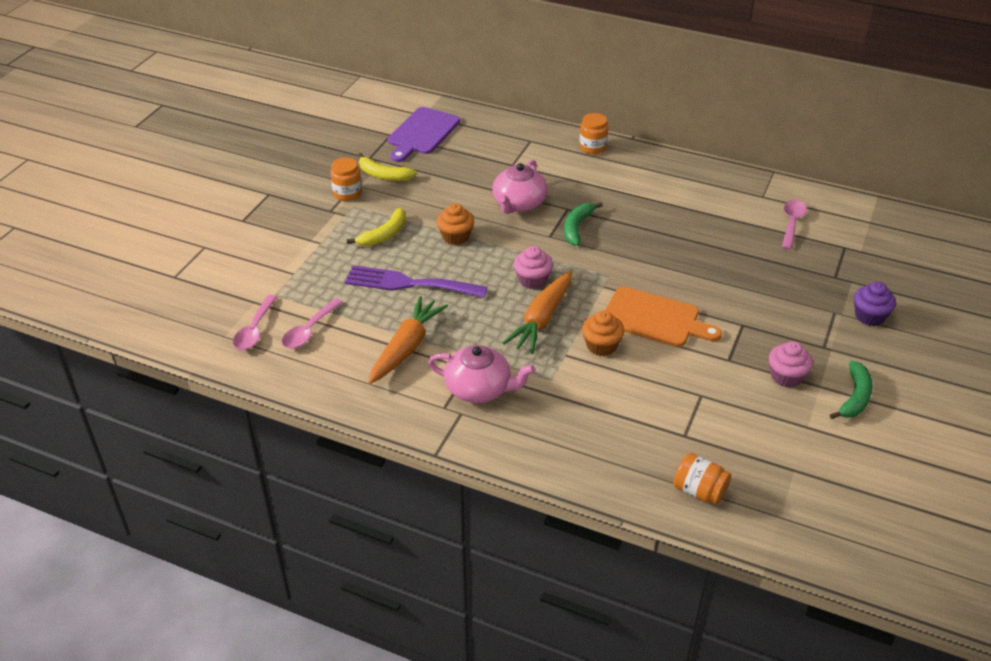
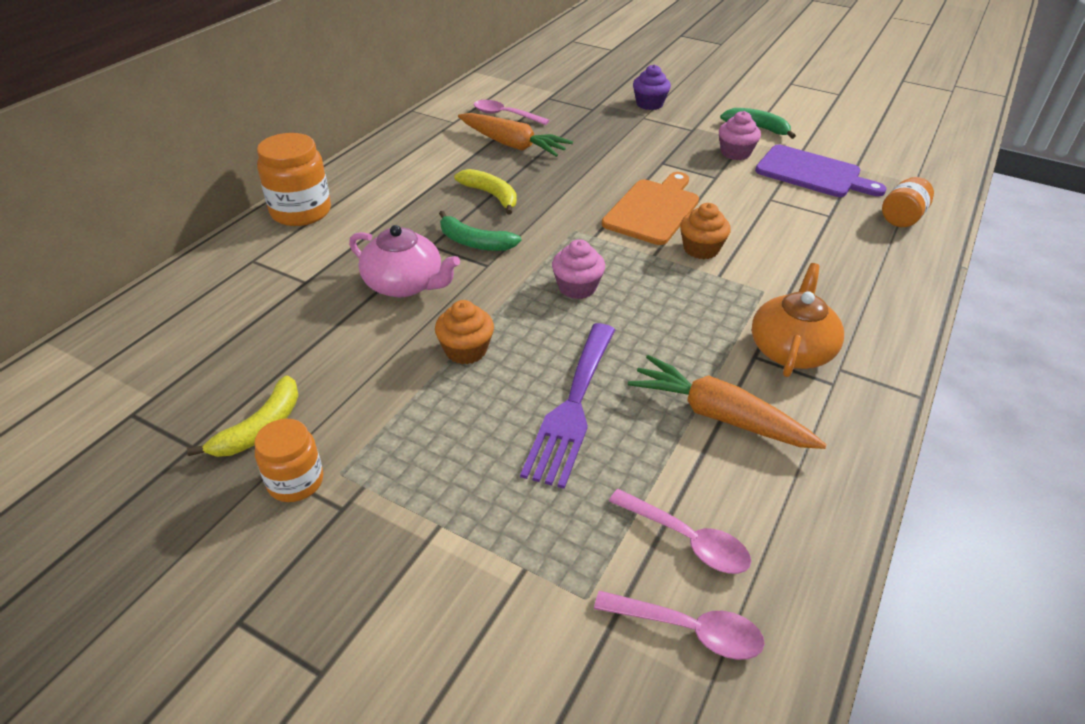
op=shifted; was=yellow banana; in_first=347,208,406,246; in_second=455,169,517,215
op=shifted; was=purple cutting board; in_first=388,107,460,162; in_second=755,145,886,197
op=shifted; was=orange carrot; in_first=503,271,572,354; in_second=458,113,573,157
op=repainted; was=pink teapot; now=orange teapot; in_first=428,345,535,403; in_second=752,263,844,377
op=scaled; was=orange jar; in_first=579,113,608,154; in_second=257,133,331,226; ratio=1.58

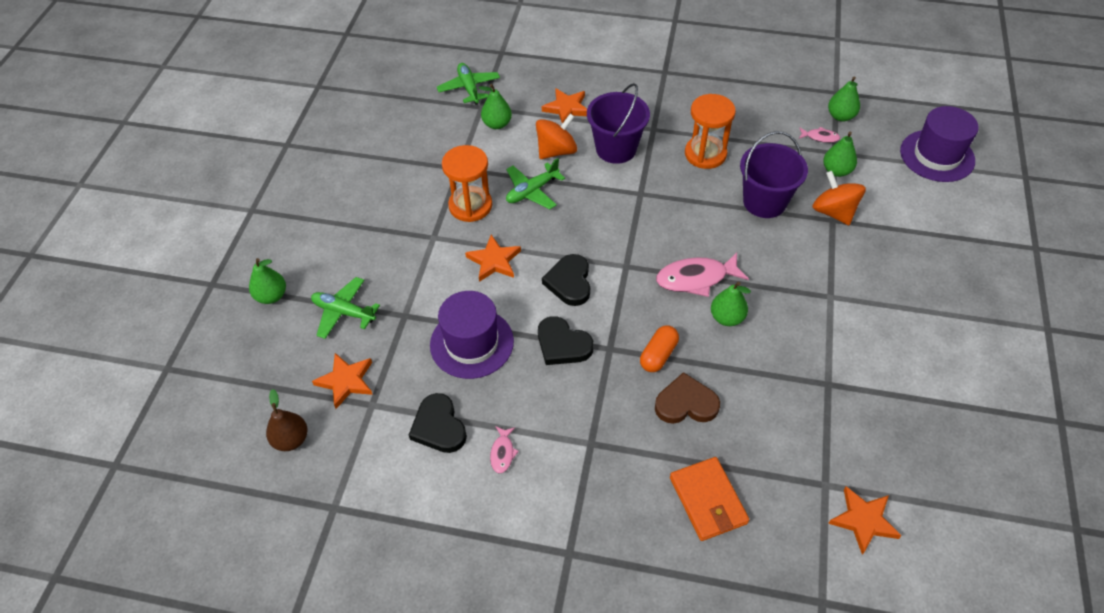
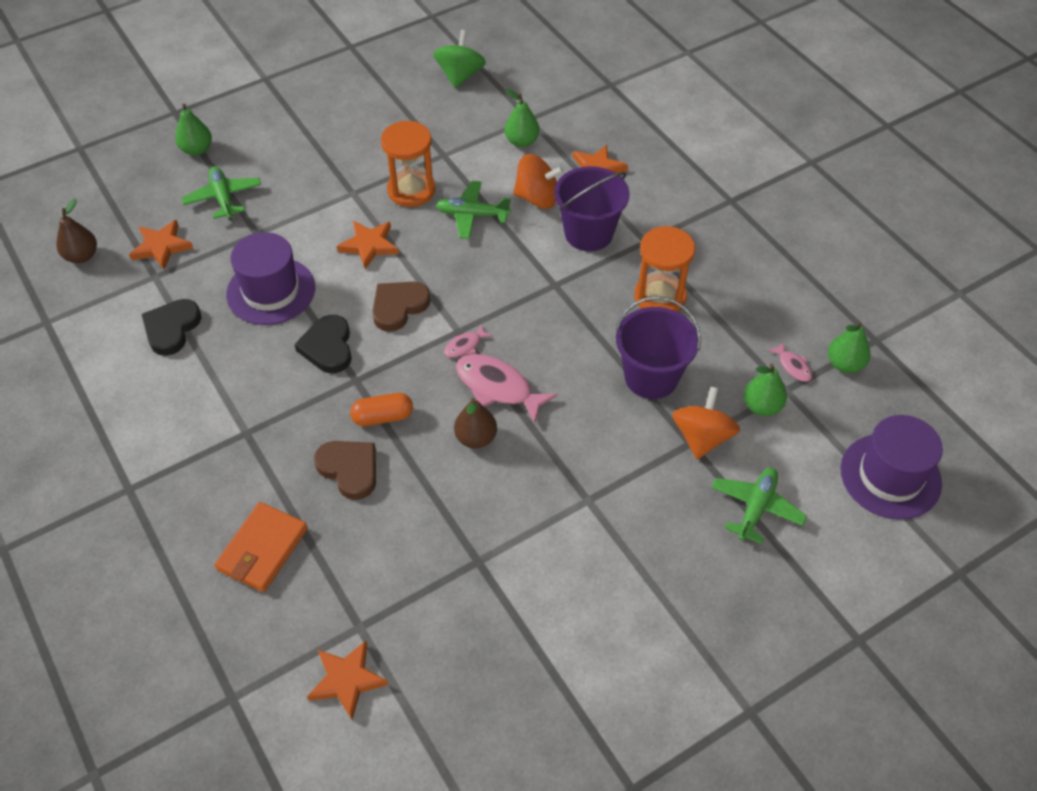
op=new; now=green spinning top; in_second=433,30,486,88
op=shifted; was=green plane; in_first=437,63,500,105; in_second=711,468,807,544
op=shifted; was=pink fish; in_first=490,426,519,474; in_second=444,324,493,358
op=repainted; was=black heart; now=brown heart; in_first=542,254,590,306; in_second=372,282,431,332
op=repainted; was=green pear; now=brown pear; in_first=711,282,751,326; in_second=454,398,497,448

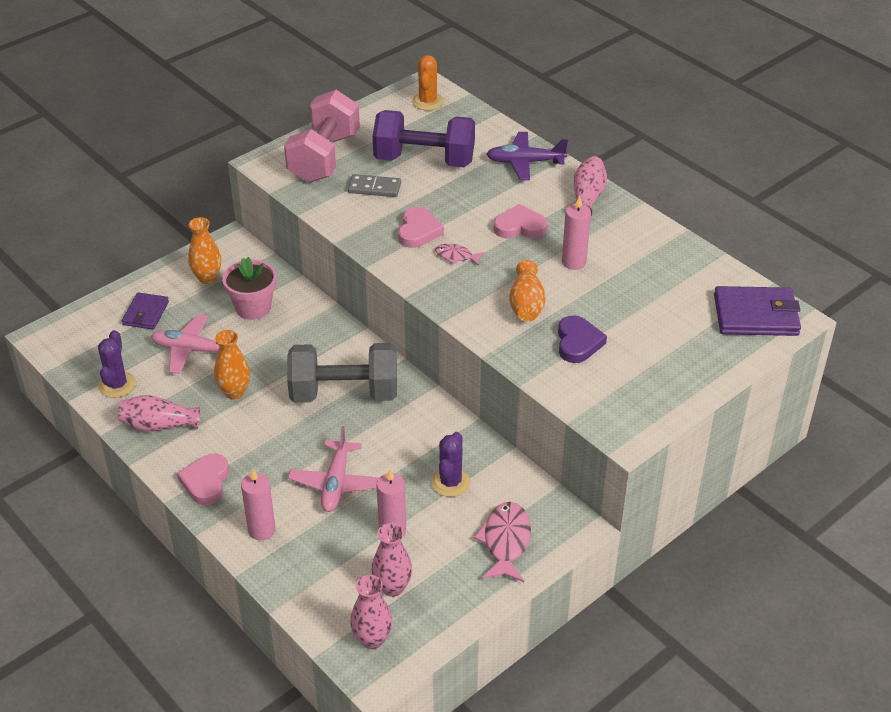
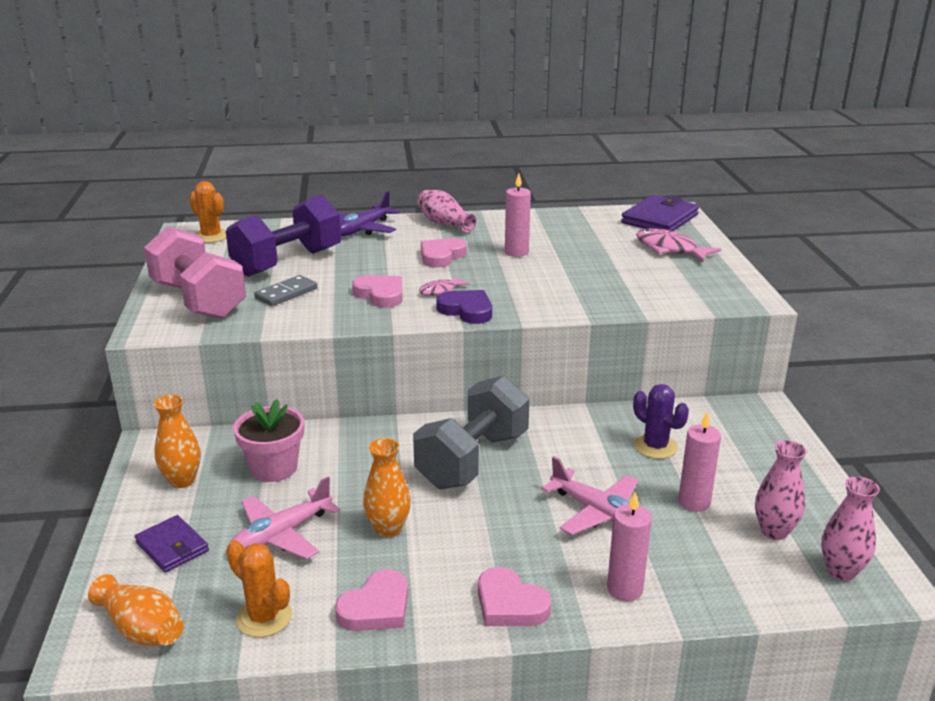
op=shifted; was=pink fish; in_first=474,502,531,582; in_second=636,228,721,262
op=shifted; was=orange vase; in_first=509,260,546,322; in_second=88,574,184,646
op=shifted; was=purple heart; in_first=558,315,607,363; in_second=436,290,492,324
op=swapped; was=pink vase; now=pink heart; in_first=118,395,200,431; in_second=335,569,408,631
op=repainted; was=purple cactus; now=orange cactus; in_first=98,330,136,398; in_second=226,540,292,637

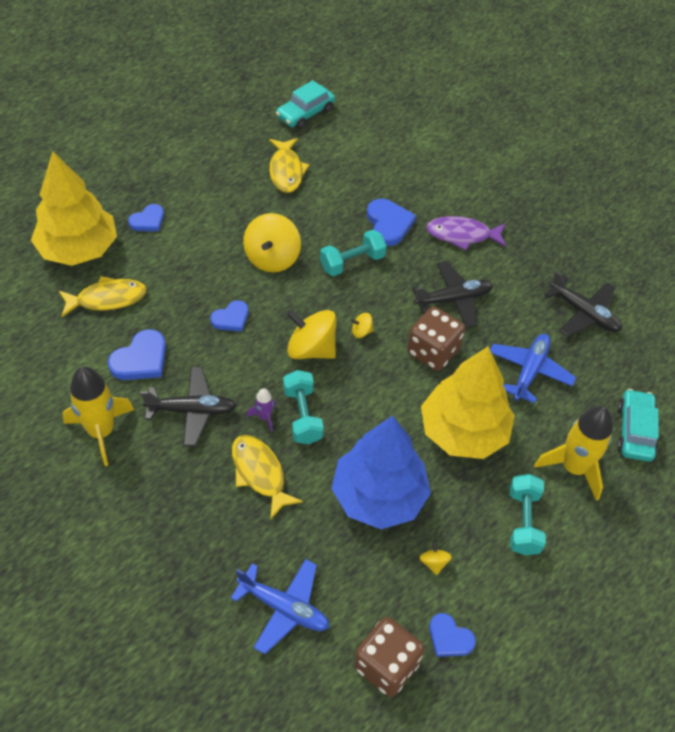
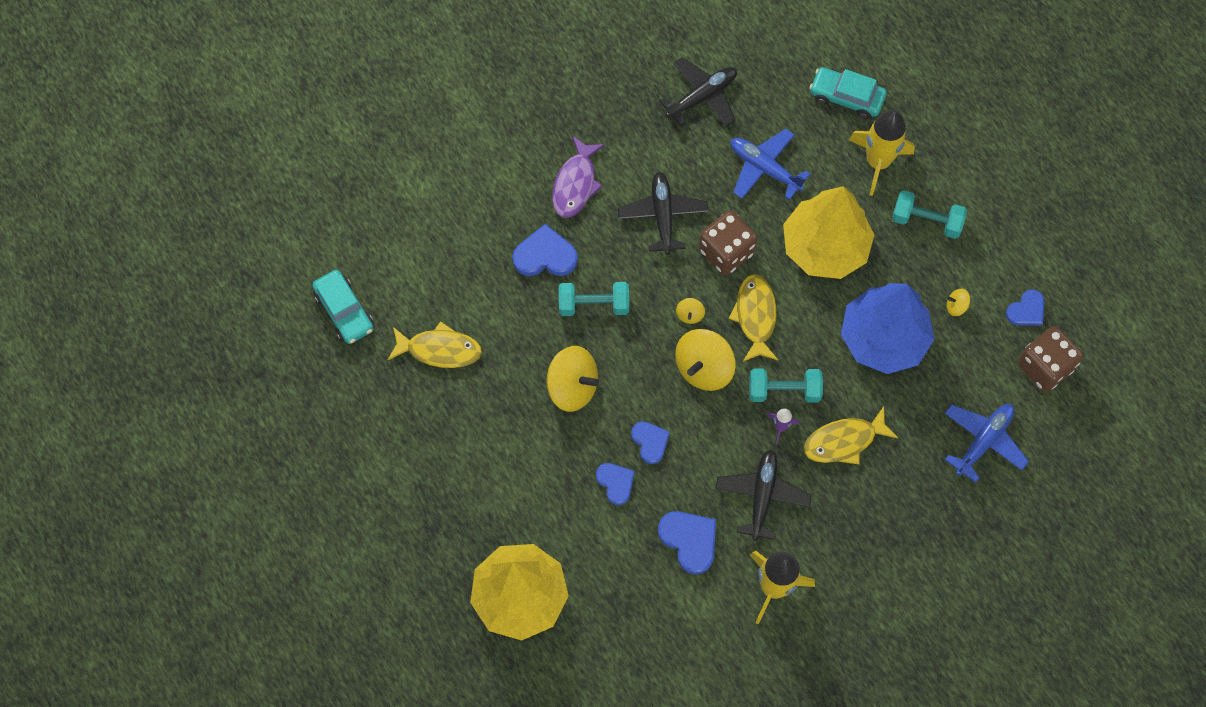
op=shifted; was=yellow fish; in_first=59,276,147,317; in_second=728,274,778,362
op=shifted; was=blue heart; in_first=128,204,164,231; in_second=596,463,635,505
op=rotated; was=turquoise dumbbell; in_first=320,230,387,276; in_second=559,282,629,316; clockwise=-75

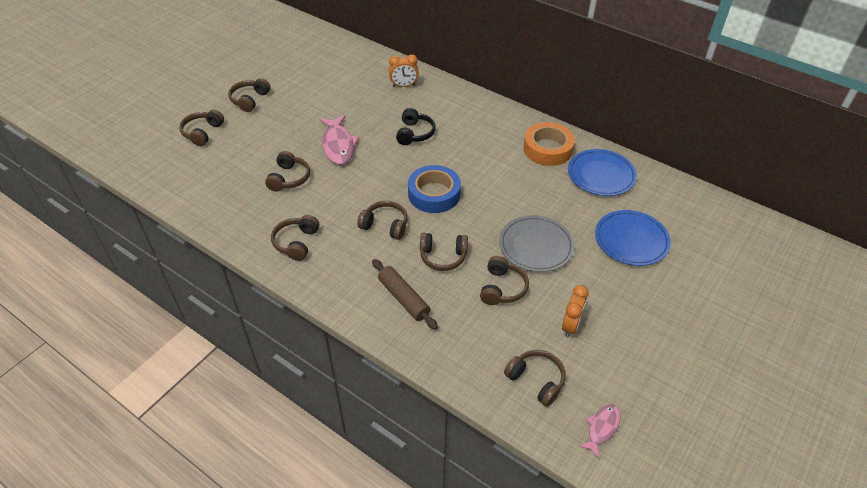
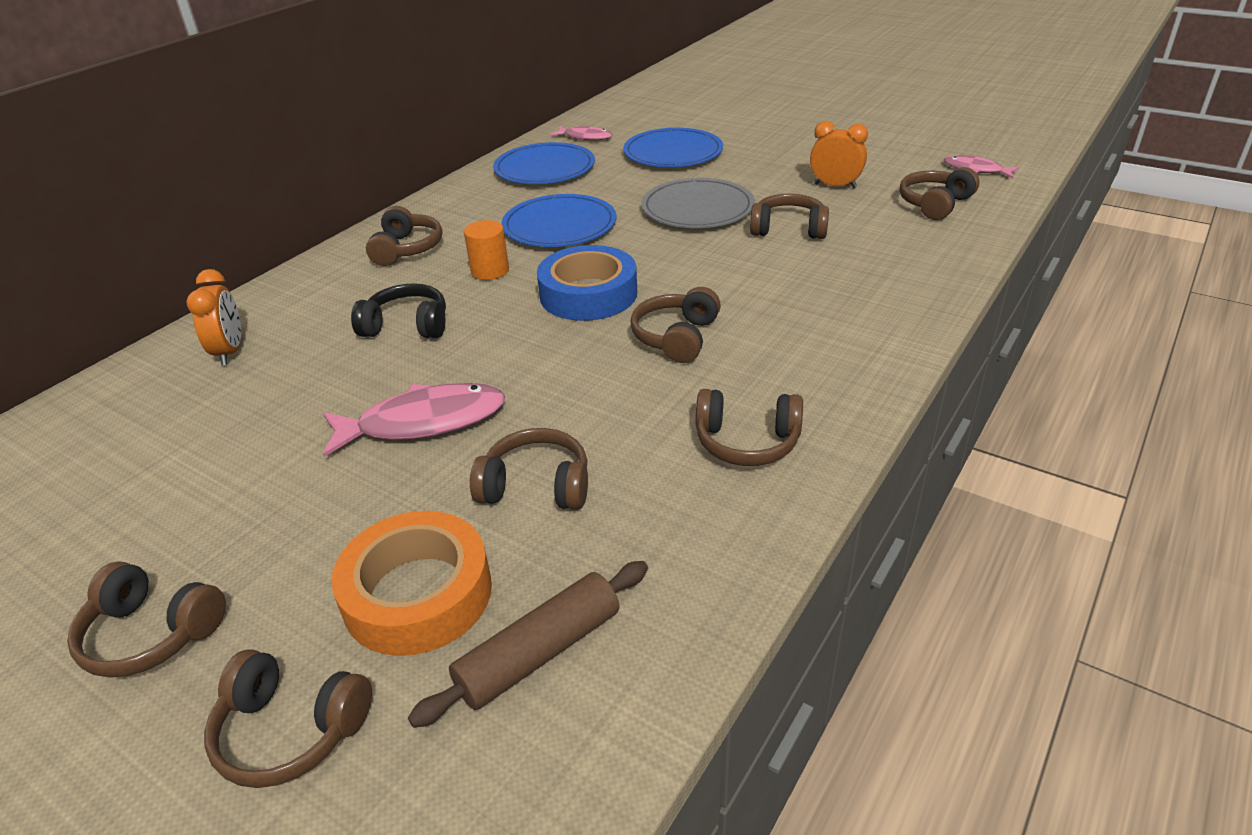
op=new; now=orange cylinder; in_second=464,220,509,280
op=new; now=blue plate; in_second=501,194,617,247
op=new; now=pink fish; in_second=550,126,613,140
op=shifted; was=brown rolling pin; in_first=372,259,438,330; in_second=408,561,648,728
op=shifted; was=brown headphones; in_first=420,233,468,271; in_second=366,206,442,266
op=shifted; was=orange tape; in_first=523,122,575,166; in_second=332,511,492,656

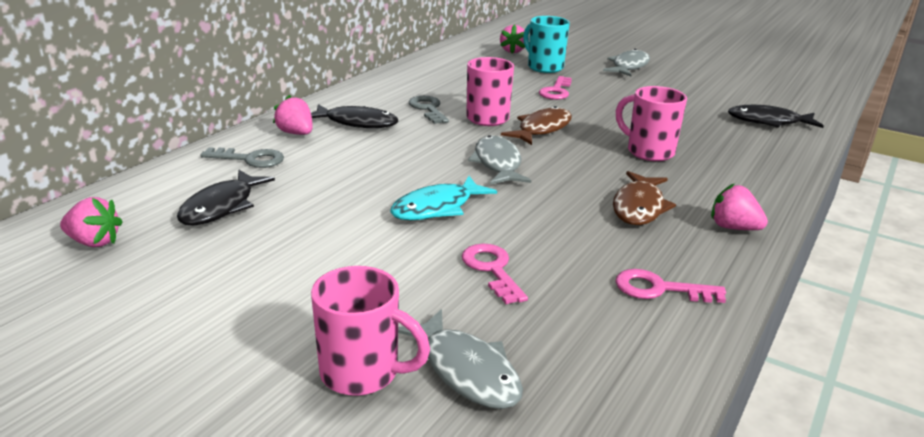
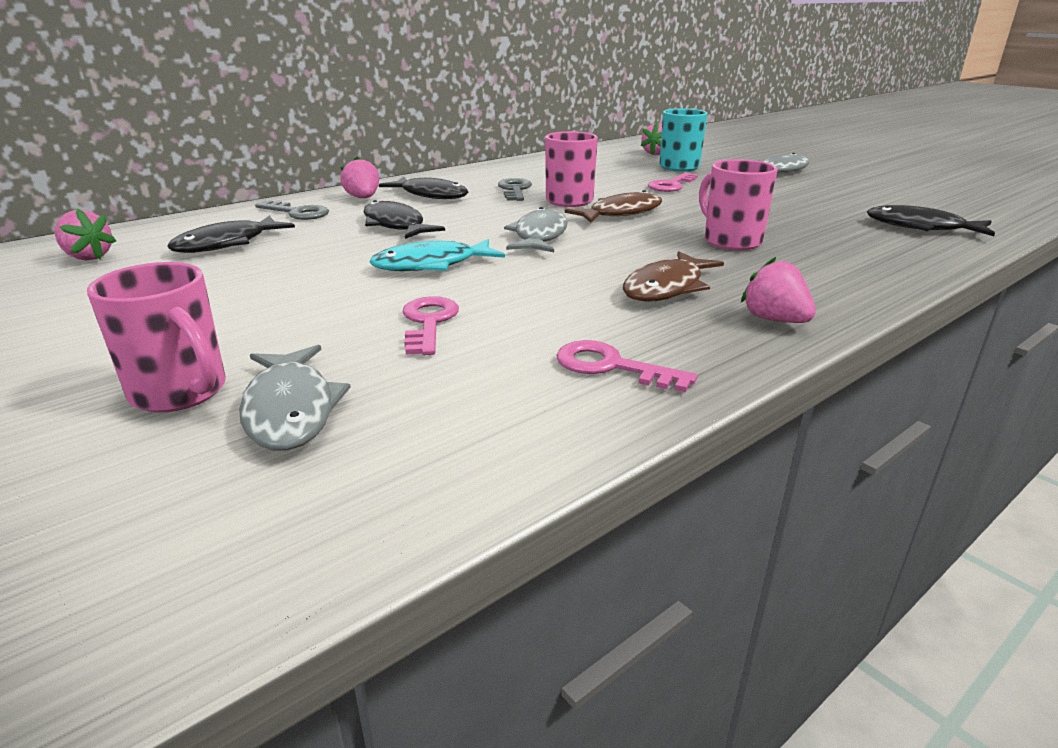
op=new; now=black fish; in_second=364,200,445,239

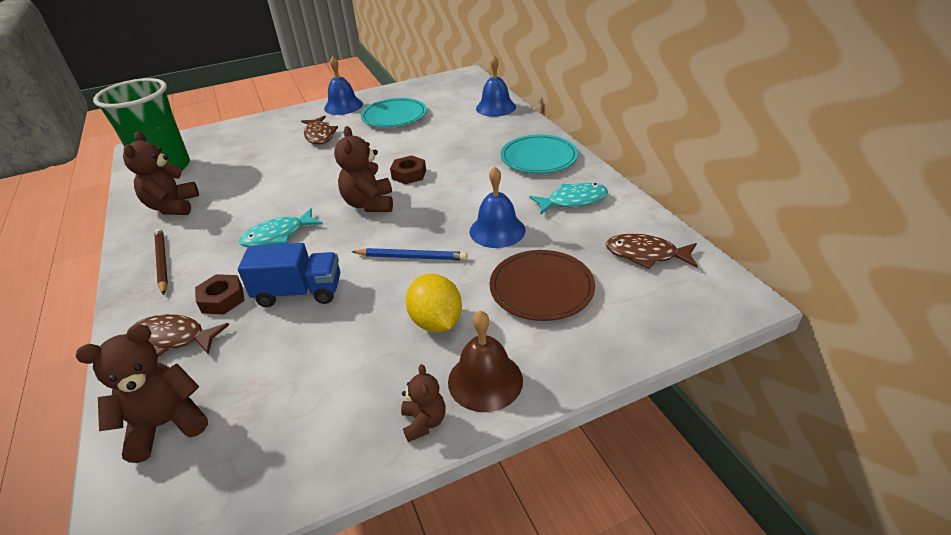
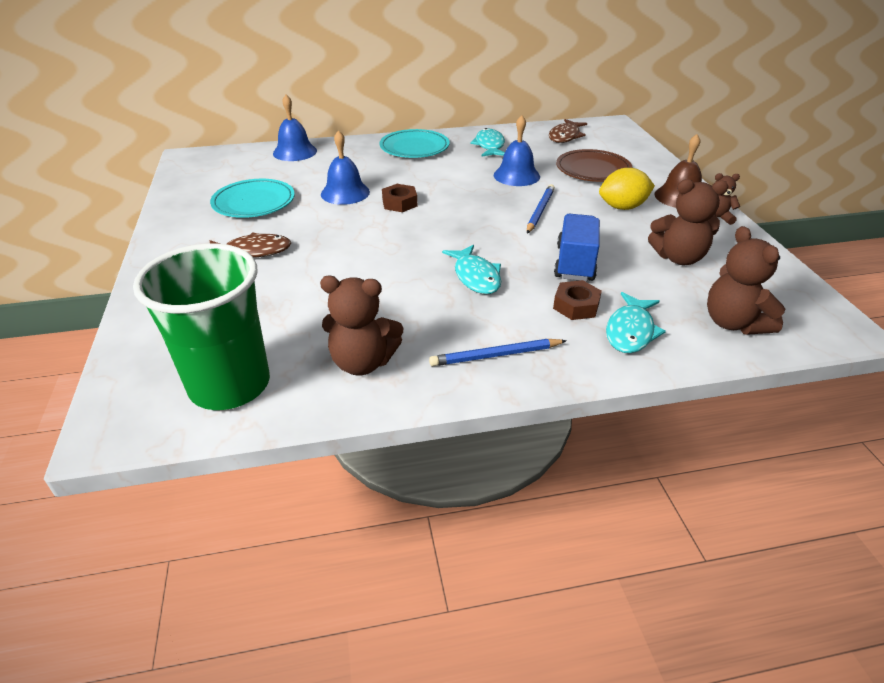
op=shifted; was=blue bell; in_first=324,56,363,115; in_second=321,130,370,205
op=shifted; was=brown teddy bear; in_first=334,126,393,212; in_second=648,179,729,265
op=repainted; was=brown fish; now=turquoise fish; in_first=133,314,229,357; in_second=606,292,666,353
op=repainted; was=brown pencil; now=blue pencil; in_first=154,228,168,295; in_second=429,339,567,366

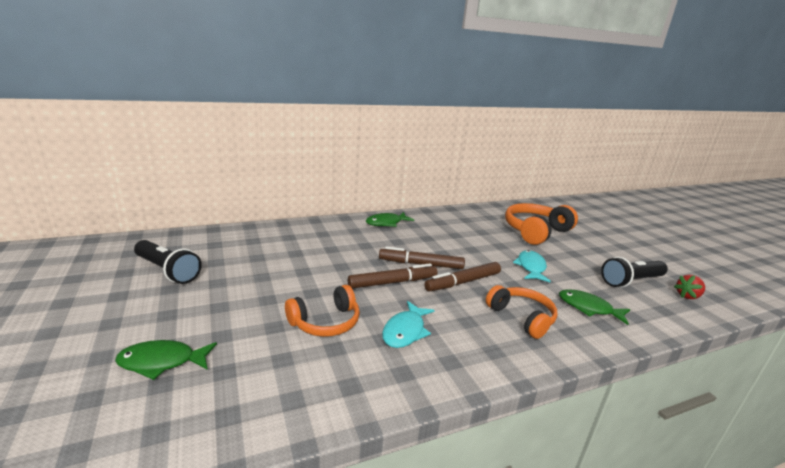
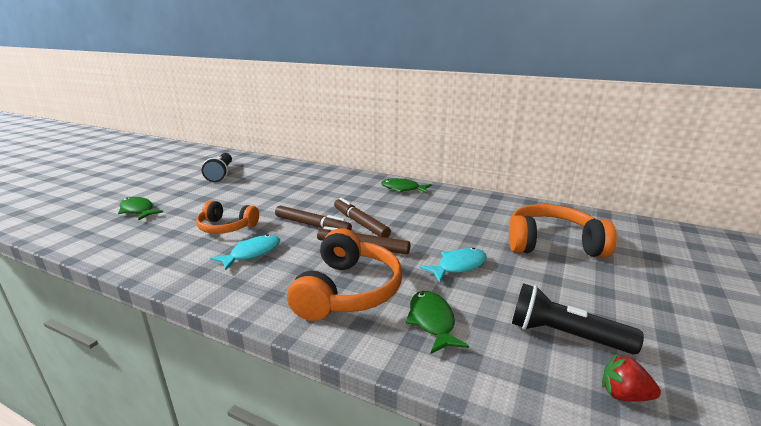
op=rotated; was=turquoise fish; in_first=382,301,435,348; in_second=210,234,280,270; clockwise=150
op=scaled; was=orange headphones; in_first=486,285,557,339; in_second=287,228,402,321; ratio=1.54

